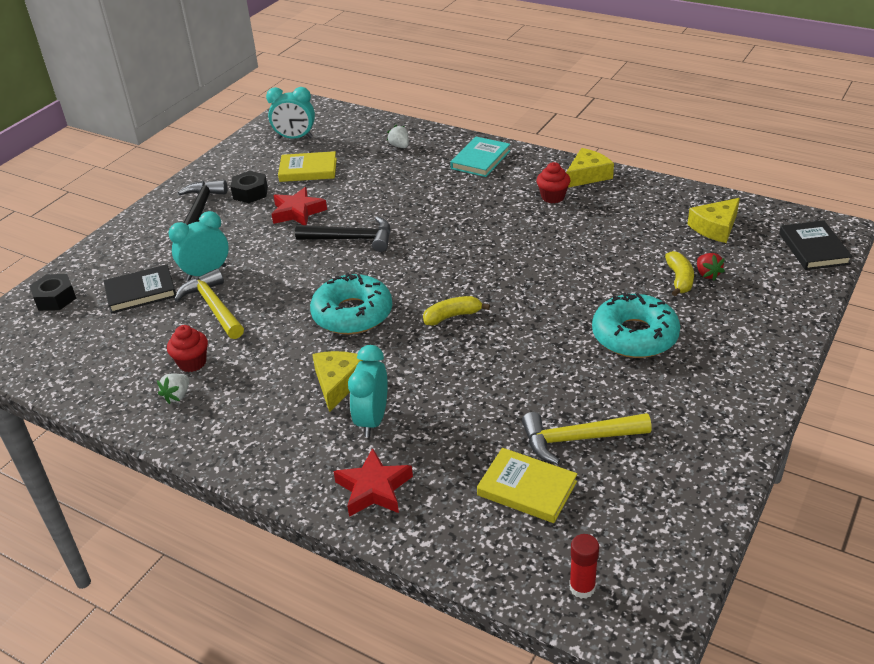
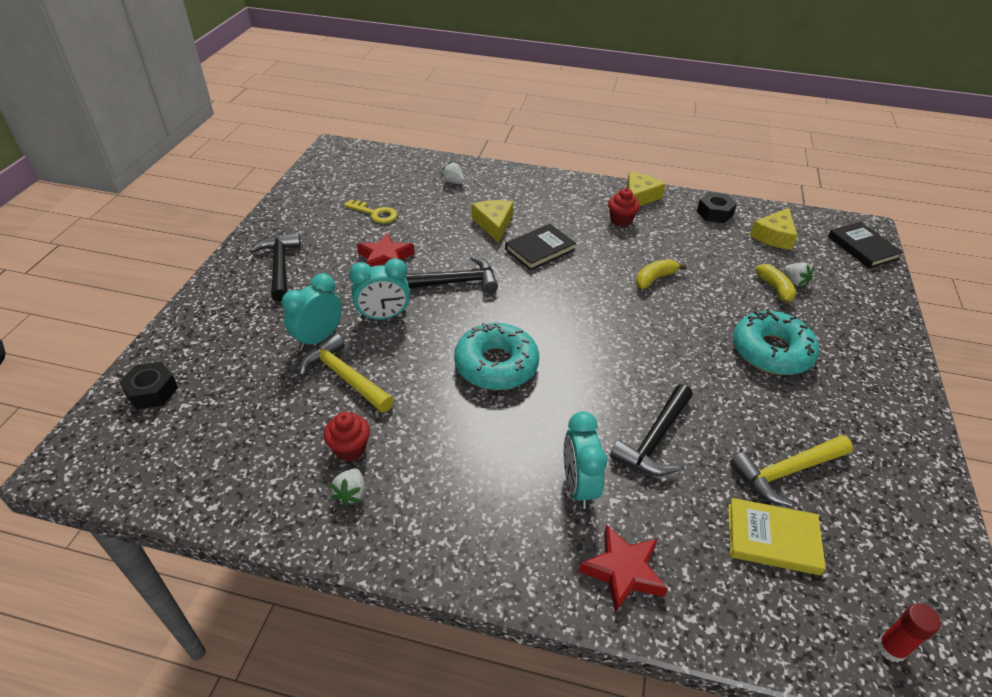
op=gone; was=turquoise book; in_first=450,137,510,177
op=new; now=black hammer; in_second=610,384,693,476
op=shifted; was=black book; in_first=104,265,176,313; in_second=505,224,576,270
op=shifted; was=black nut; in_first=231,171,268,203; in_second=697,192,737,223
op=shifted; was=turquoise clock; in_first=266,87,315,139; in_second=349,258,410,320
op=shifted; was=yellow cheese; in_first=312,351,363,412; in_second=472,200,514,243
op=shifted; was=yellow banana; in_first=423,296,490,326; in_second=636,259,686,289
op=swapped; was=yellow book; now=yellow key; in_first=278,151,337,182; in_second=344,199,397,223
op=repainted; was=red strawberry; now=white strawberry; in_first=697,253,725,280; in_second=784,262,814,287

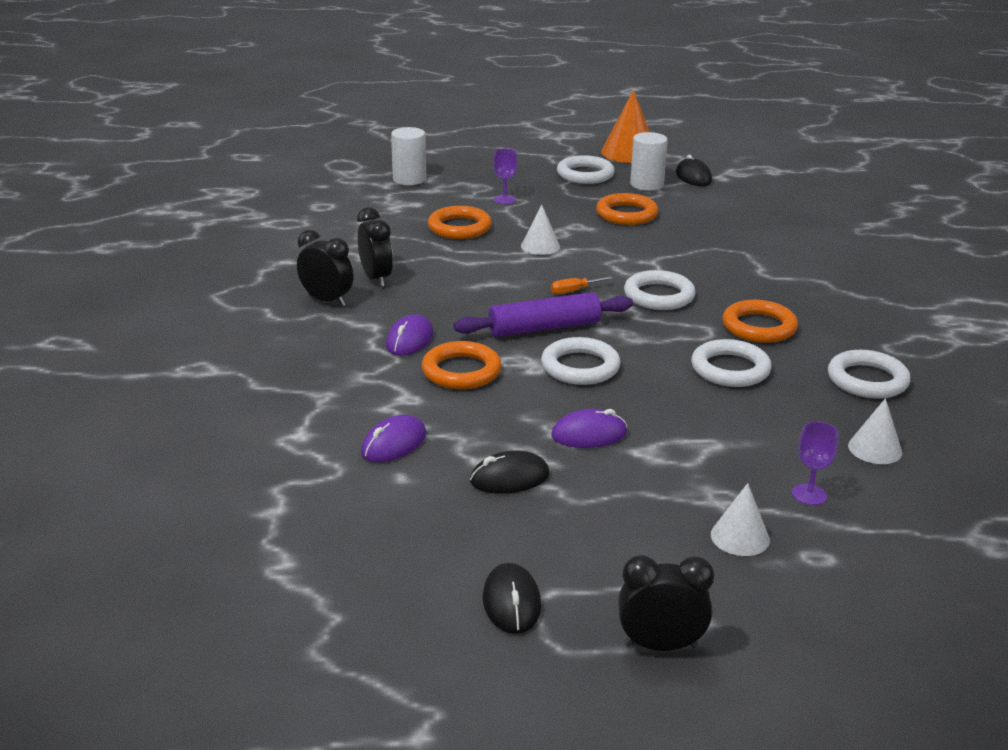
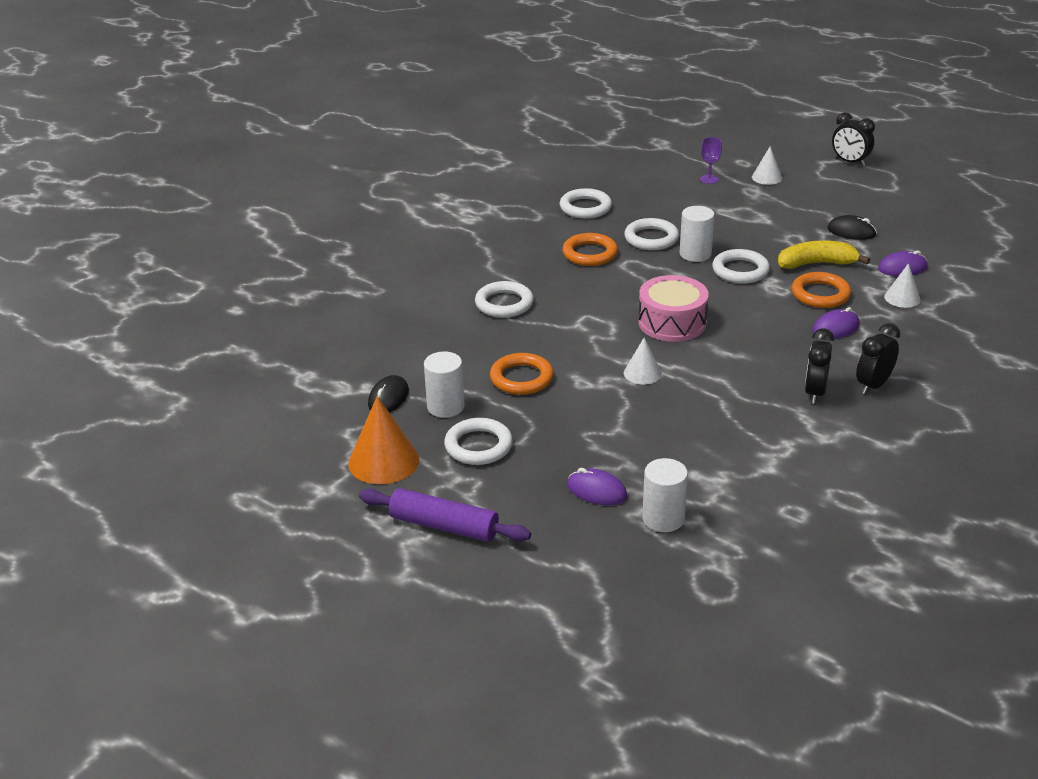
op=gone; was=orange ring; in_first=428,206,492,239
op=gone; was=black mouse; in_first=483,563,541,634
op=gone; was=purple goblet; in_first=493,148,518,204
op=new; now=white cylinder; in_second=680,206,715,262
op=new; now=yellow banana; in_second=778,240,870,269
op=shifted; was=purple rolling pin; in_first=454,292,633,337; in_second=359,488,531,542
op=shifted; was=purple mouse; in_first=551,409,627,448; in_second=567,468,627,505
op=shifted; was=white ring; in_first=624,270,696,310; in_second=475,281,534,318
op=shifted; was=white cone; in_first=848,398,902,464; in_second=884,263,921,308
op=swapped; was=orange screwdriver; now=pink drum; in_first=551,276,613,294; in_second=638,275,709,342
op=rotated; was=black clock; in_first=297,230,354,307; in_second=856,323,900,395; clockwise=60

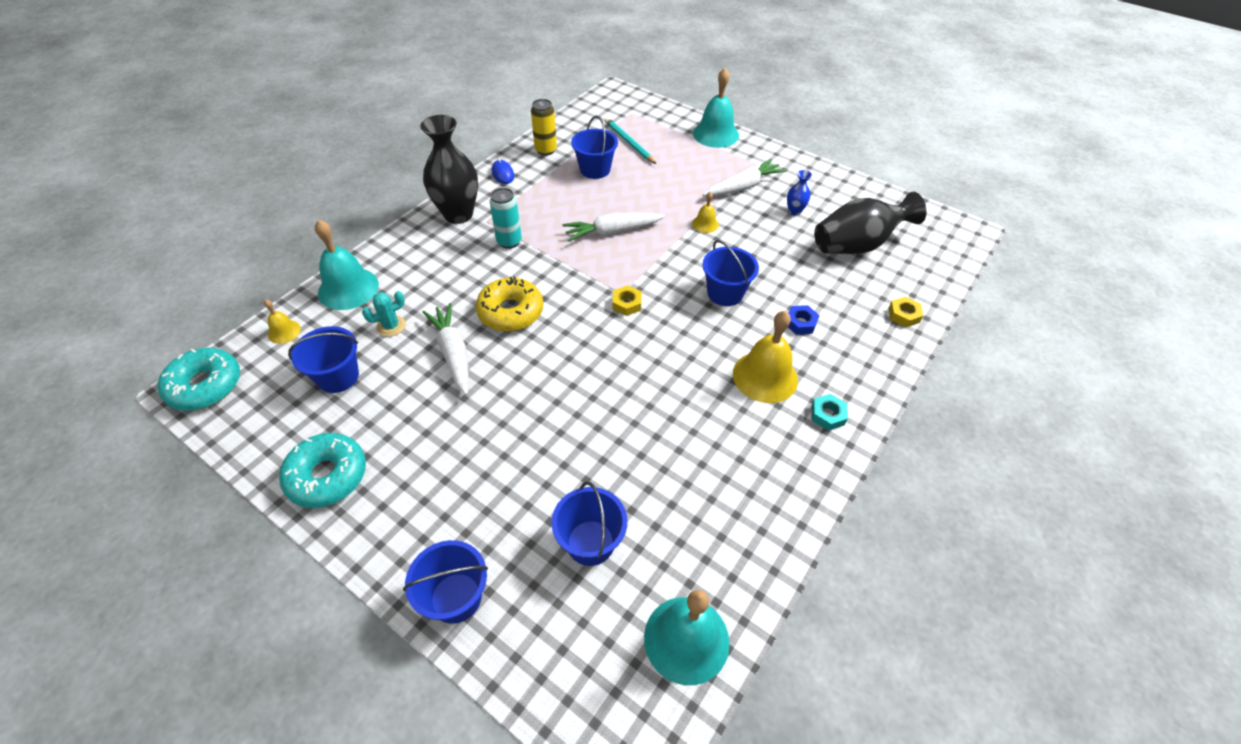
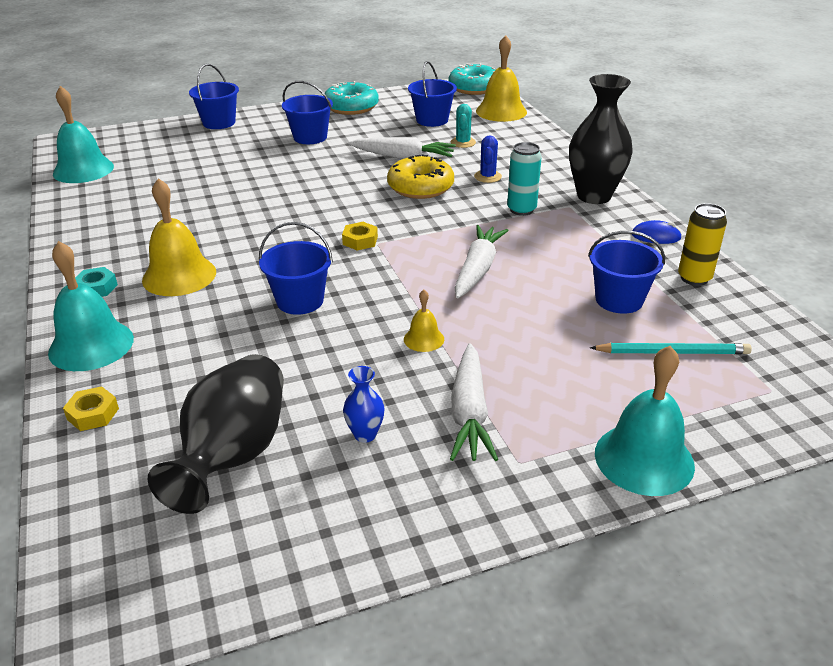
op=gone; was=blue nut; in_first=788,305,820,335
op=new; now=blue cactus; in_second=474,136,502,183
op=shifted; was=turquoise bell; in_first=315,220,379,310; in_second=48,241,134,371
op=shifted; was=blue bucket; in_first=551,481,627,566; in_second=282,81,333,144
op=scaled; was=yellow bell; in_first=264,300,301,344; in_second=476,35,527,122; ratio=1.99

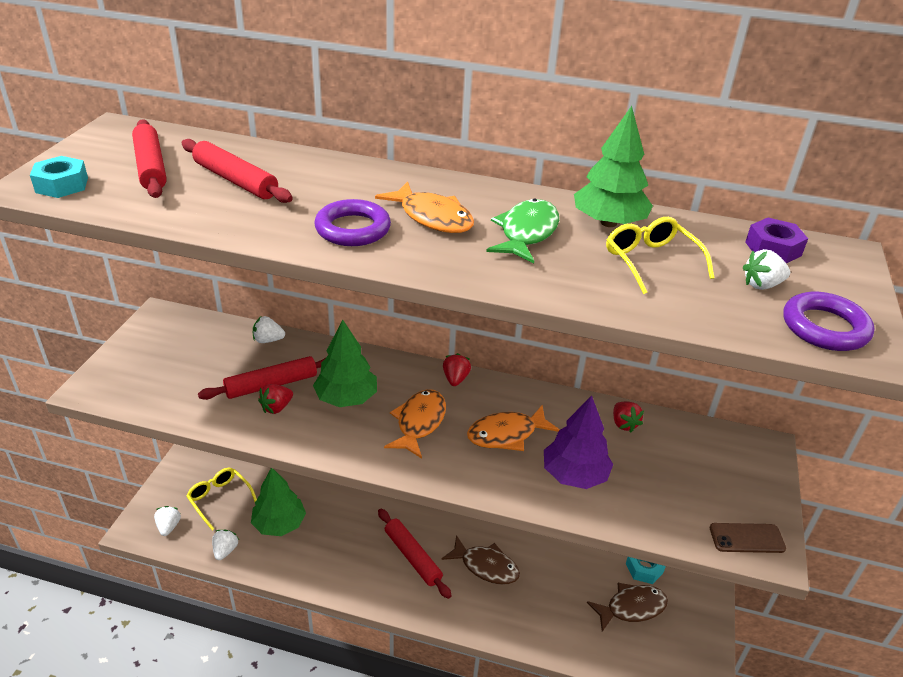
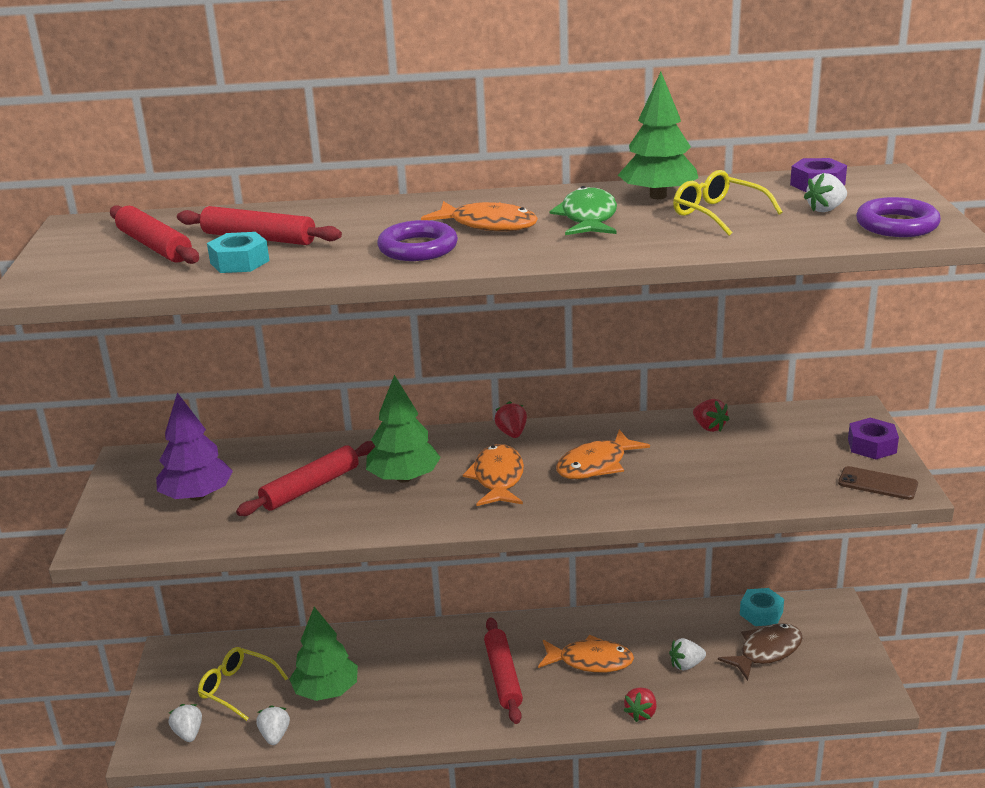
op=new; now=purple nut; in_second=848,418,899,459
op=shifted; was=turquoise nut; in_first=30,156,88,198; in_second=207,232,269,273
op=shifted; was=white strawberry; in_first=253,316,285,343; in_second=669,638,706,670
op=shifted; was=red strawberry; in_first=258,384,293,414; in_second=623,688,657,722
op=shifted; was=purple tree; in_first=544,395,613,489; in_second=156,393,233,501
op=repainted; was=brown fish; now=orange fish; in_first=441,535,520,585; in_second=538,635,634,673
op=rotated; was=red rolling pin; in_first=378,509,452,599; in_second=484,618,523,724; clockwise=45
op=rotated; was=brown phone; in_first=710,523,786,553; in_second=838,466,918,500; clockwise=45

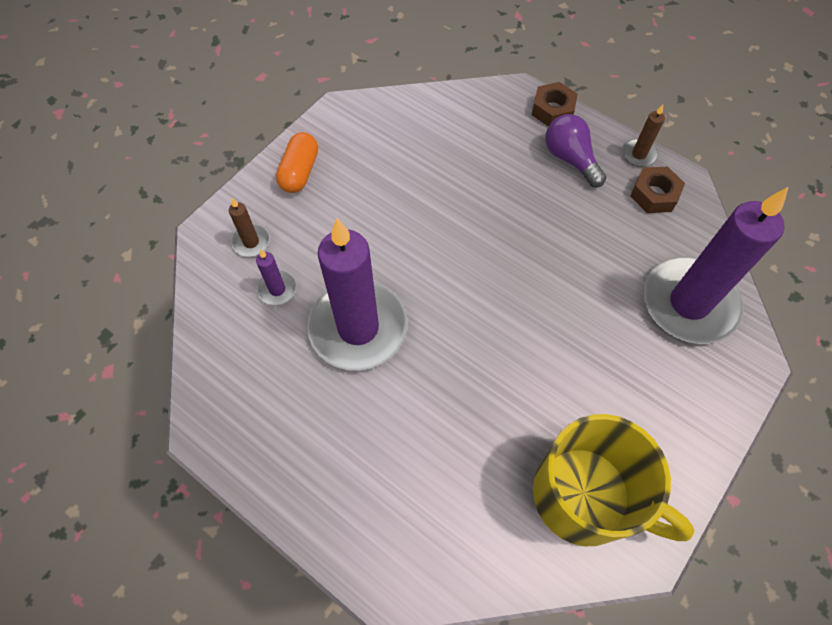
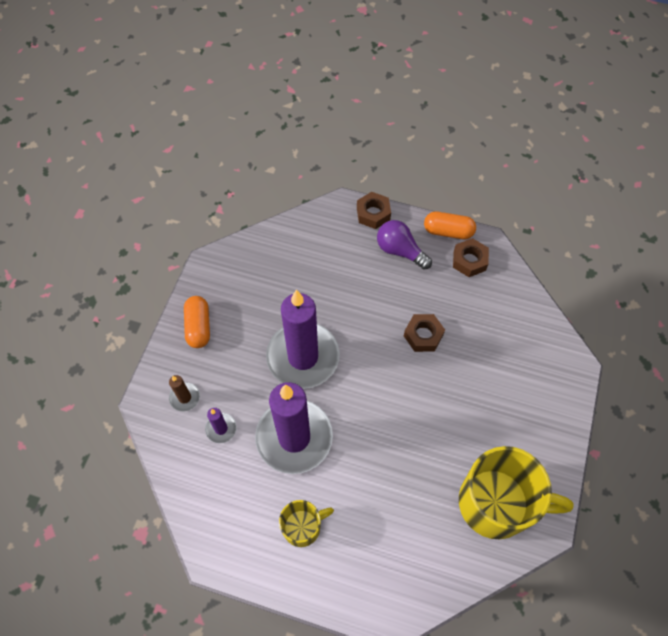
op=new; now=yellow mug; in_second=279,500,334,547
op=new; now=brown nut; in_second=404,314,445,352
op=shifted; was=purple candle; in_first=643,187,788,344; in_second=266,290,340,389
op=swapped; was=brown candle; now=orange capsule; in_first=622,105,665,167; in_second=424,212,476,239

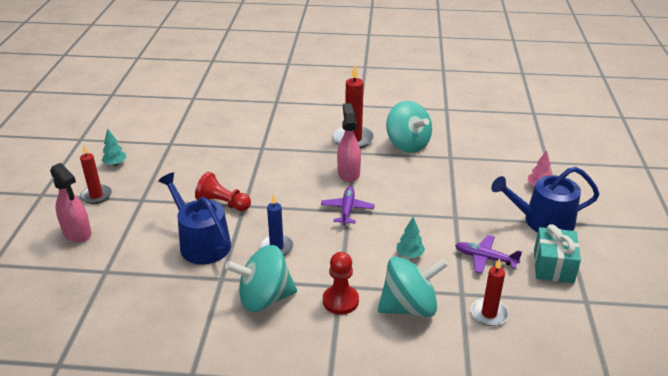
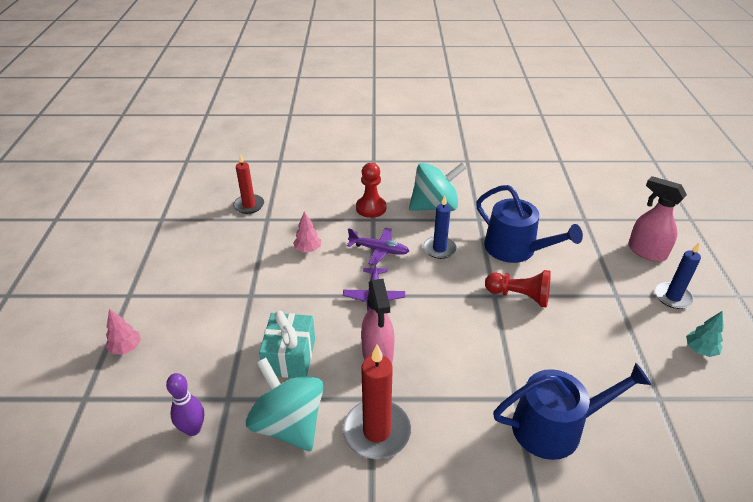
op=gone; was=turquoise spinning top; in_first=378,257,448,317
op=new; now=purple bowling pin; in_second=166,373,204,436
op=shifted; was=purple plane; in_first=455,235,522,274; in_second=347,228,409,265
op=shifted; was=blue watering can; in_first=491,167,599,232; in_second=493,363,652,460
op=shifted; was=turquoise gift; in_first=534,224,581,284; in_second=259,311,315,378
op=repainted; was=red candle; now=blue candle; in_first=80,145,112,204; in_second=655,243,701,309
op=repainted; was=turquoise tree; now=pink tree; in_first=397,217,425,258; in_second=293,211,321,252

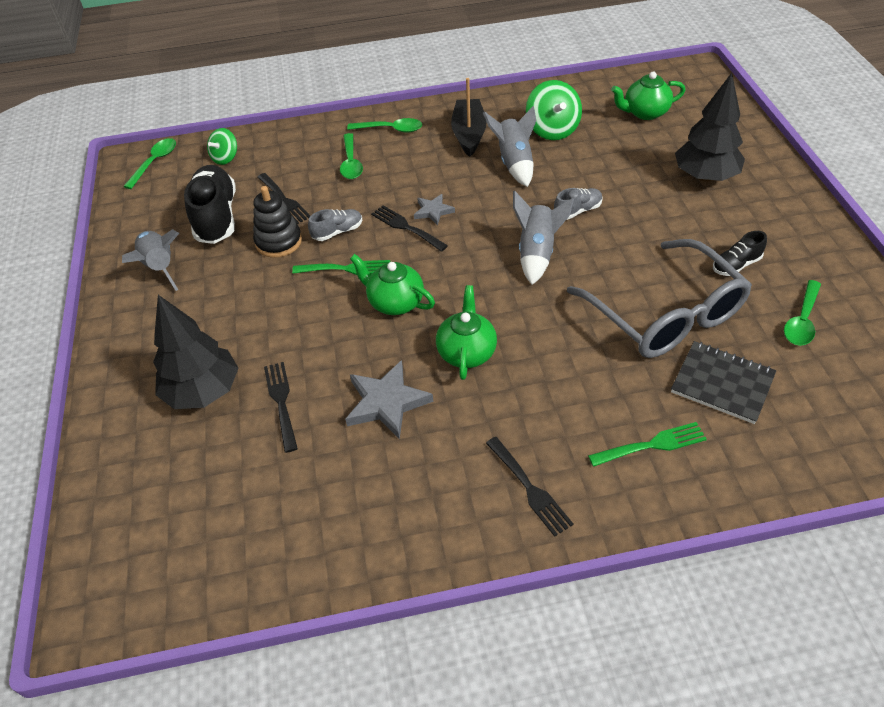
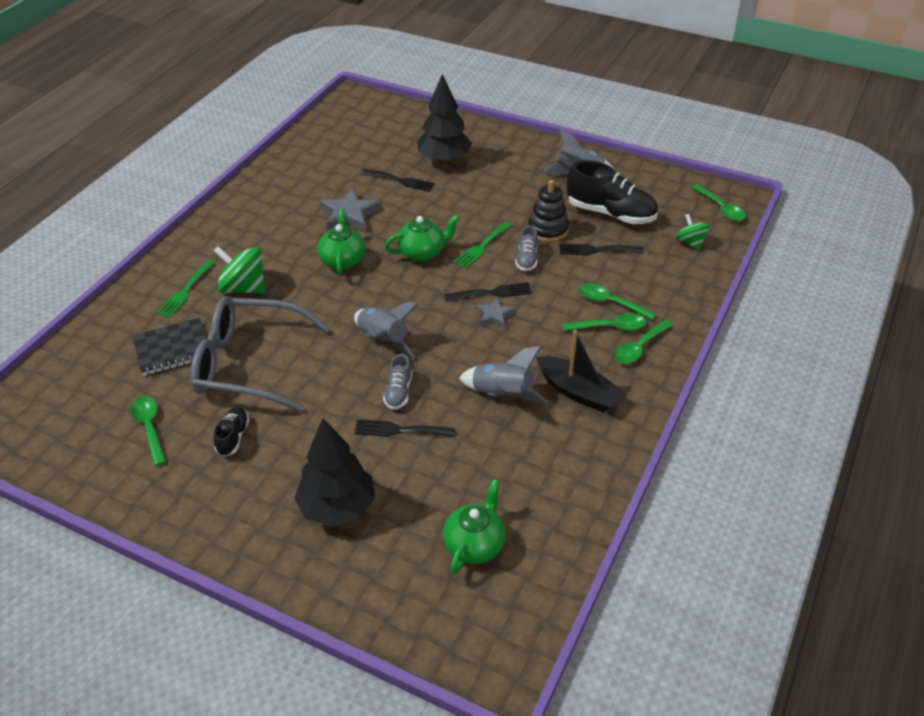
op=new; now=green spoon; in_second=562,313,646,331
op=shifted; was=black fork; in_first=486,437,574,537; in_second=354,419,455,437
op=shifted; was=green spinning top; in_first=526,80,582,140; in_second=214,246,265,294
op=rotated; was=green teapot; in_first=436,285,497,380; in_second=318,209,365,275; clockwise=-135

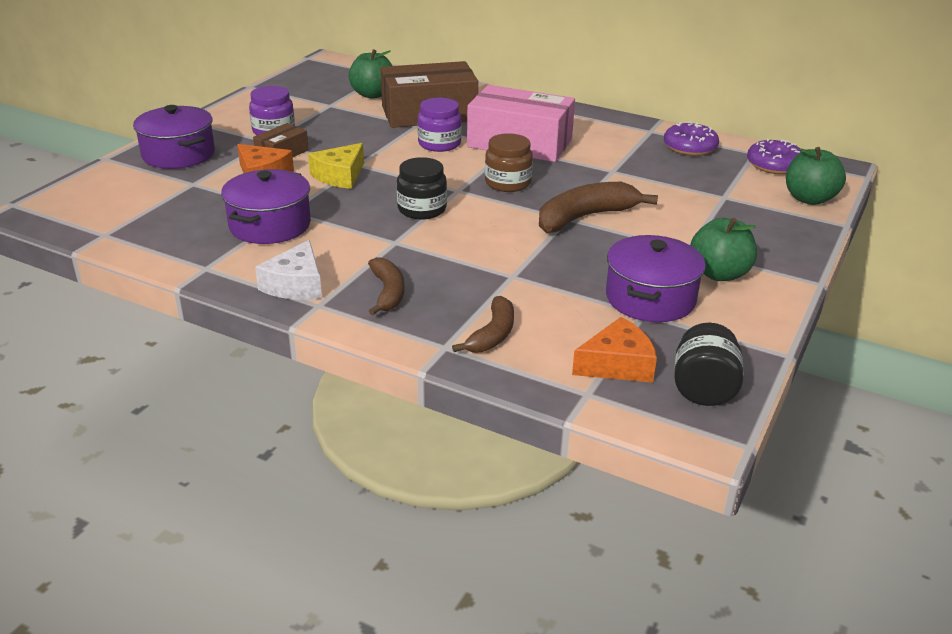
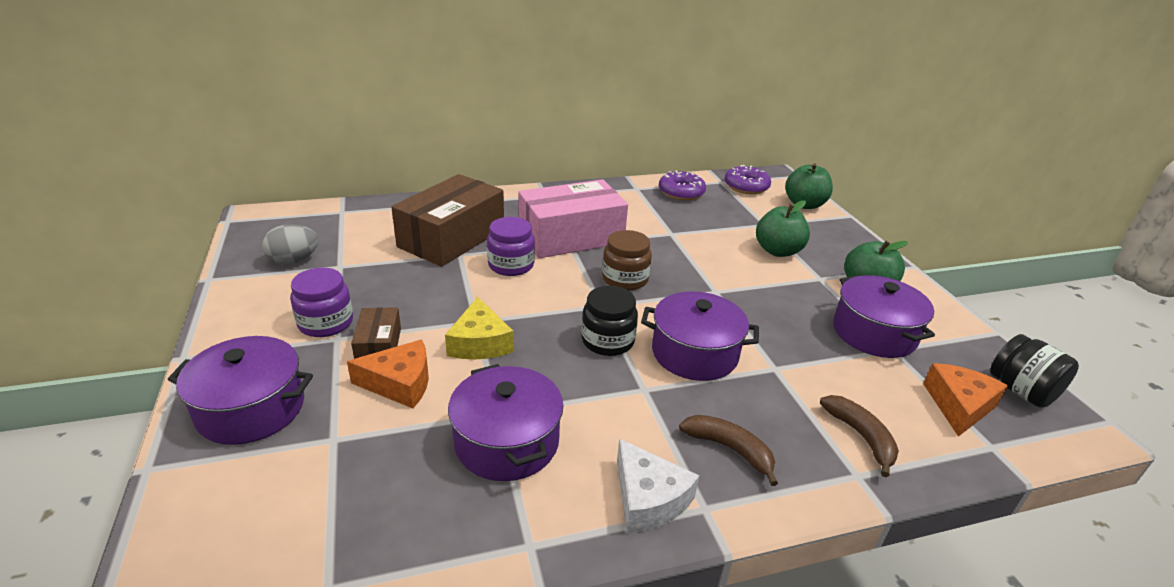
op=gone; was=brown banana; in_first=539,182,658,233
op=new; now=grey egg; in_second=262,224,319,265
op=new; now=purple pot; in_second=641,291,759,381
op=shifted; was=green apple; in_first=348,49,393,99; in_second=756,200,810,257

